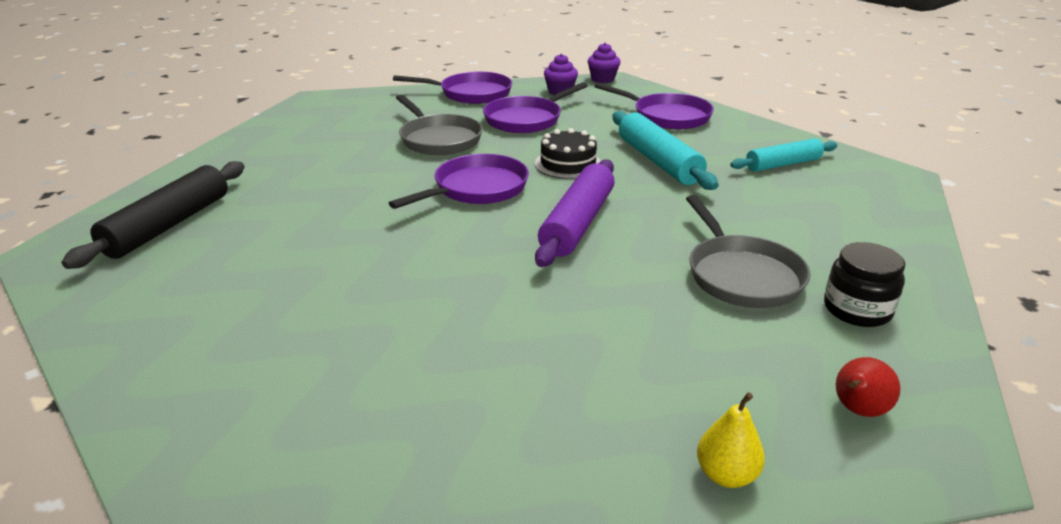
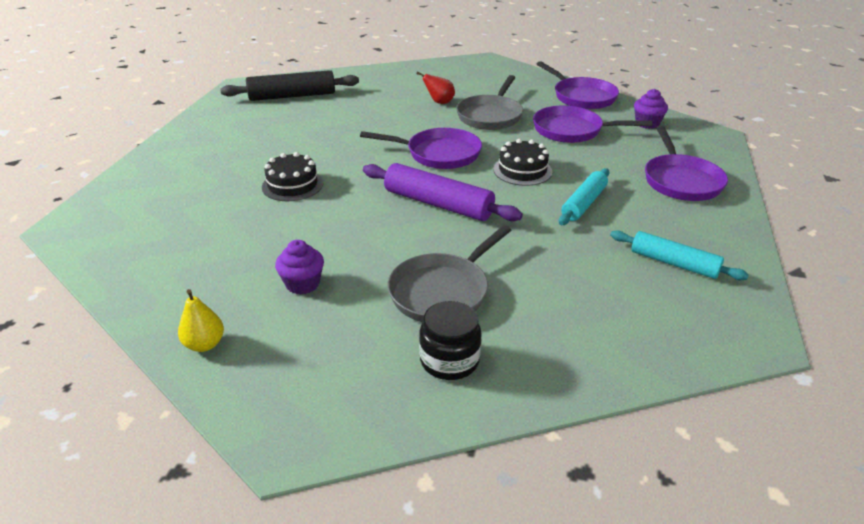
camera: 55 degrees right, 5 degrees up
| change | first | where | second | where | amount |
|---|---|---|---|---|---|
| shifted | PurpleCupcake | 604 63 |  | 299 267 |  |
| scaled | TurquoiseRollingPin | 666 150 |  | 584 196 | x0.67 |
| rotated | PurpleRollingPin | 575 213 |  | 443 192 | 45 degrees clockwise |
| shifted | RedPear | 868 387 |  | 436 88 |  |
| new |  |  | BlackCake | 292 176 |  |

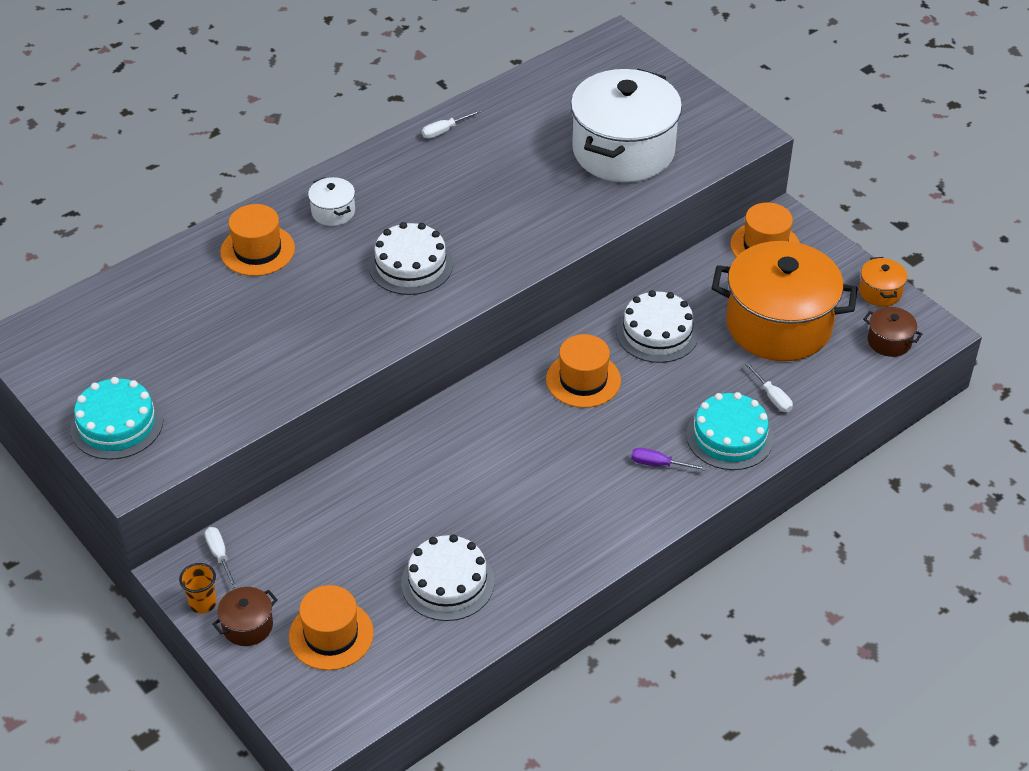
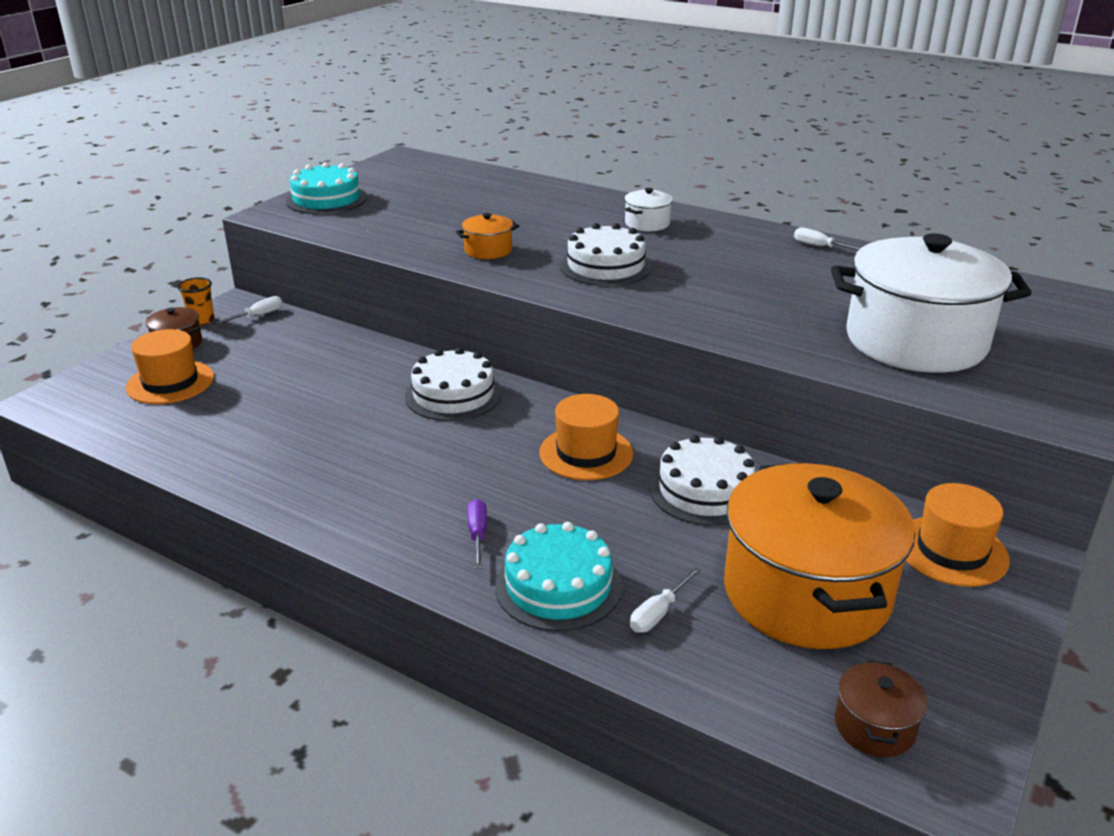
camera: 70 degrees right, 15 degrees down
| change | first | where | second | where | amount |
|---|---|---|---|---|---|
| gone | OrangeHat | 257 240 |  |  |  |
| shifted | OrangePot | 883 281 |  | 487 236 |  |
| shifted | WhiteCake | 448 577 |  | 453 384 |  |

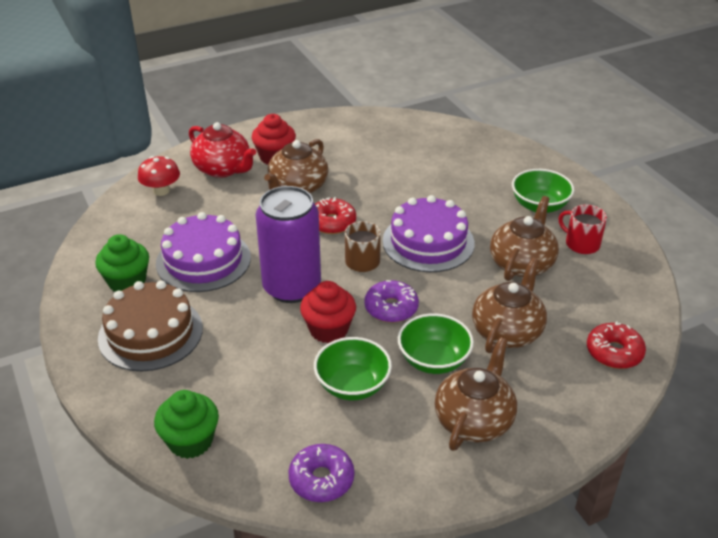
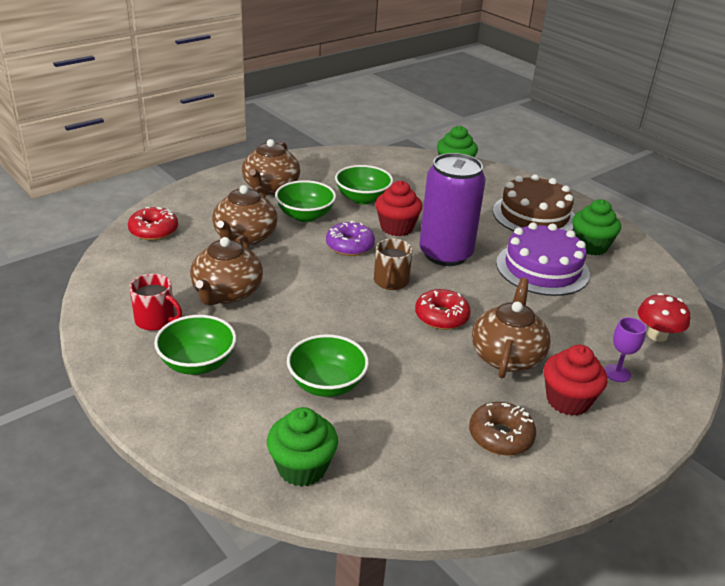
camera: 165 degrees right, 5 degrees down
| change | first | where | second | where | amount |
|---|---|---|---|---|---|
| swapped | RedTeapot | 222 150 | PurpleGoblet | 625 349 |  |
| gone | PurpleCake | 429 233 |  |  |  |
| gone | PurpleDonut | 321 473 |  |  |  |
| new |  |  | GreenBowl | 328 365 |  |
| new |  |  | BrownDonut | 502 429 |  |
| new |  |  | GreenCupcake | 302 447 |  |

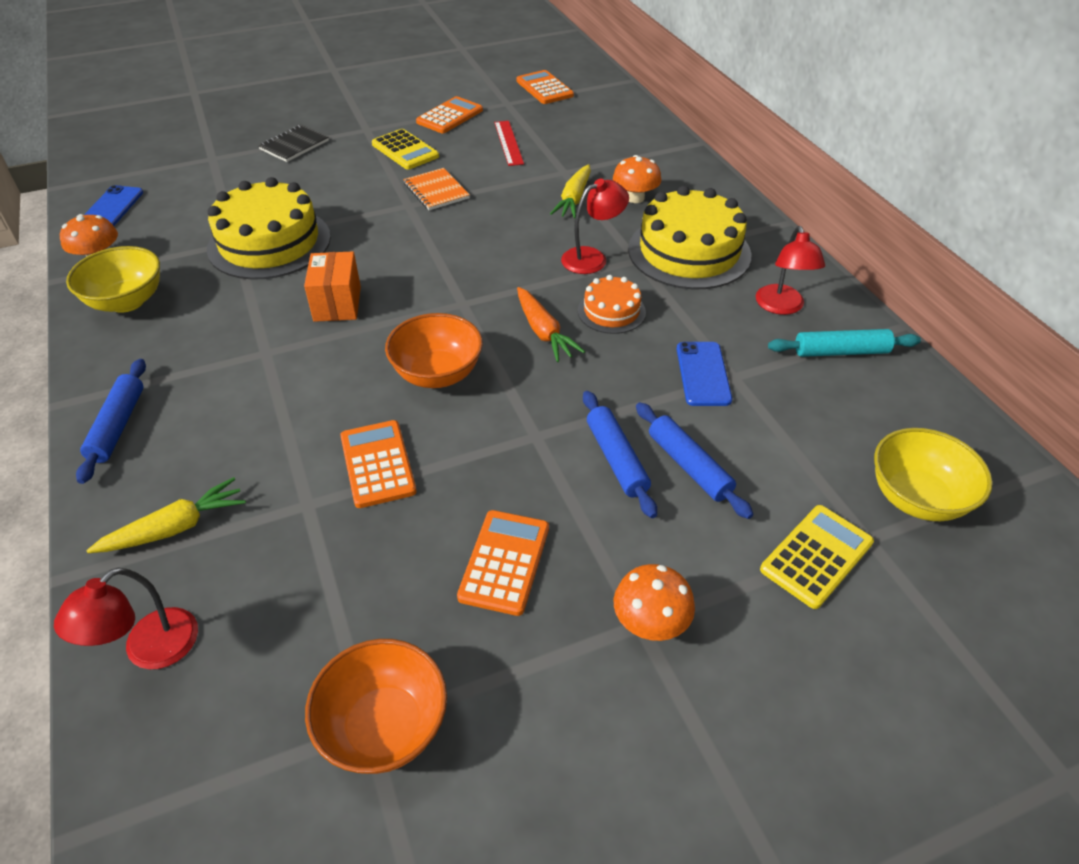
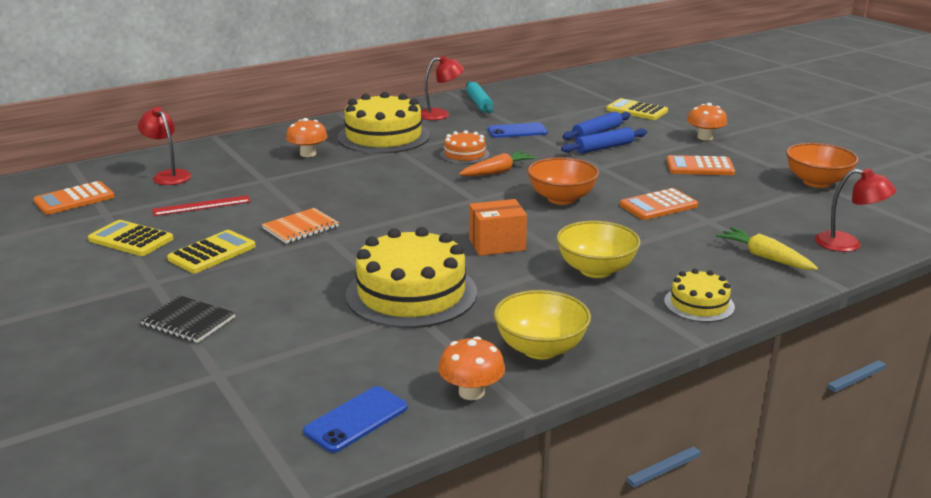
camera: 100 degrees left, 20 degrees down
| change | first | where | second | where | amount |
|---|---|---|---|---|---|
| repainted | OrangeCalculator | 449 114 | YellowCalculator | 130 238 |  |
| gone | YellowCarrot | 570 191 |  |  |  |
| shifted | RedLamp | 595 226 |  | 165 146 |  |
| rotated | BluePhone | 113 205 |  | 355 419 | 45 degrees counterclockwise |
| swapped | BlueRollingPin | 111 421 | YellowCake | 699 295 |  |
| shifted | YellowBowl | 933 474 |  | 598 249 |  |

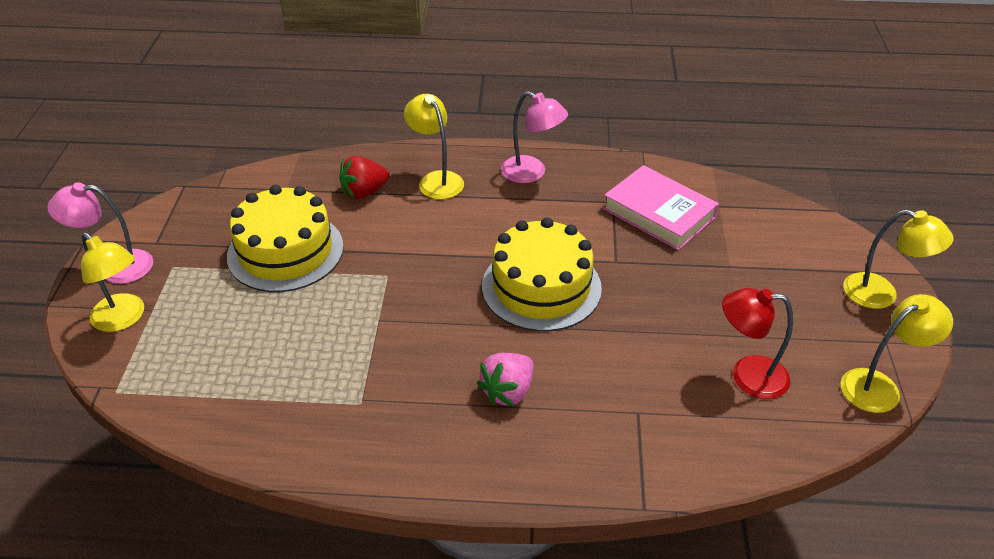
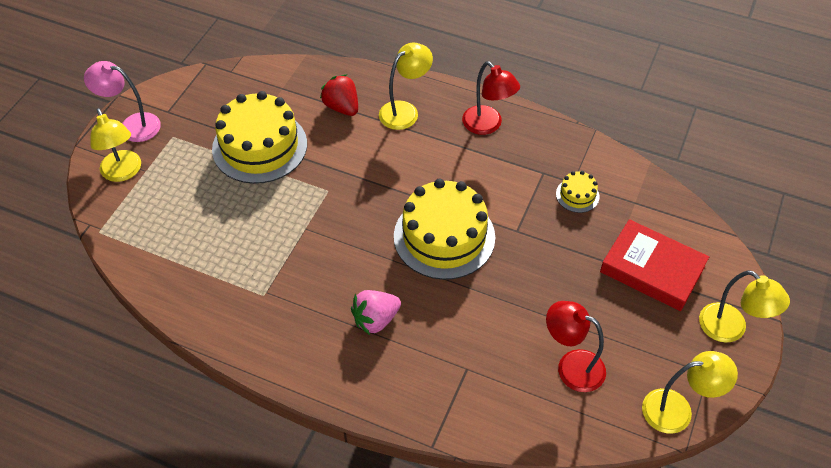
camera: 20 degrees right, 10 degrees up
| change | first | where | second | where | amount |
|---|---|---|---|---|---|
| repainted | PinkLamp | 534 137 | RedLamp | 491 98 |  |
| rotated | YellowLamp | 434 146 |  | 406 86 | 60 degrees clockwise |
| rotated | RedStrawberry | 364 177 |  | 339 95 | 60 degrees clockwise |
| swapped | PinkBook | 661 207 | YellowCake | 578 192 |  |
| new |  |  | RedBook | 654 265 |  |

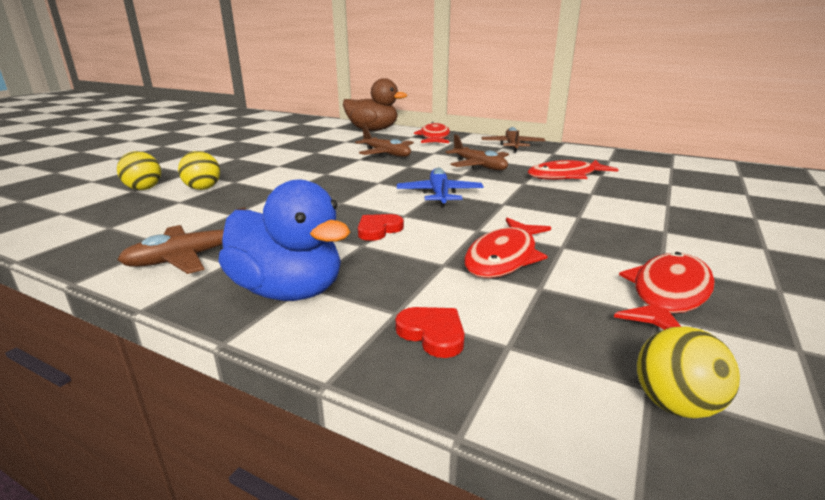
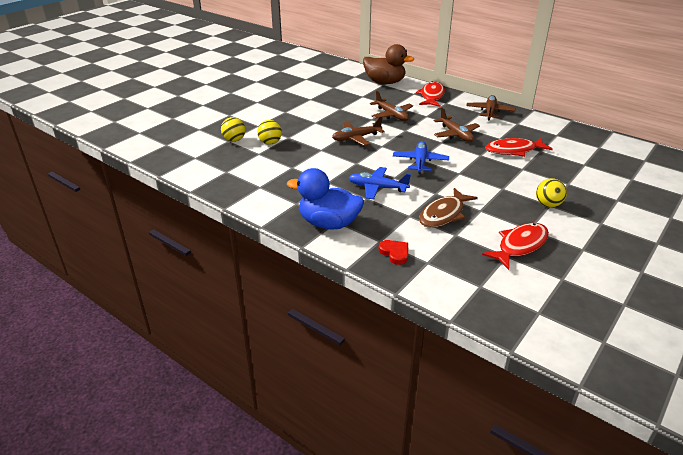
camera: 10 degrees right, 10 degrees up
| change | first | where | second | where | amount |
|---|---|---|---|---|---|
| rotated | BlueDuck | 284 240 |  | 325 198 | 150 degrees clockwise |
| shifted | BrownPlane | 182 240 |  | 358 131 |  |
| swapped | RedHeart | 381 227 | BluePlane | 379 183 |  |
| repainted | RedFish | 507 248 | BrownFish | 448 208 |  |
| shifted | YellowBall | 688 372 |  | 551 192 |  |

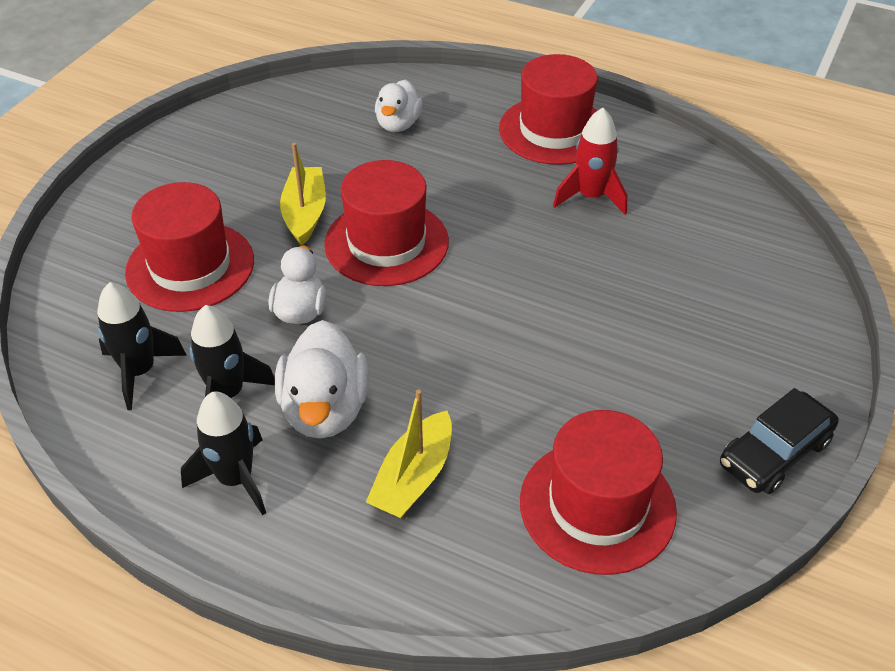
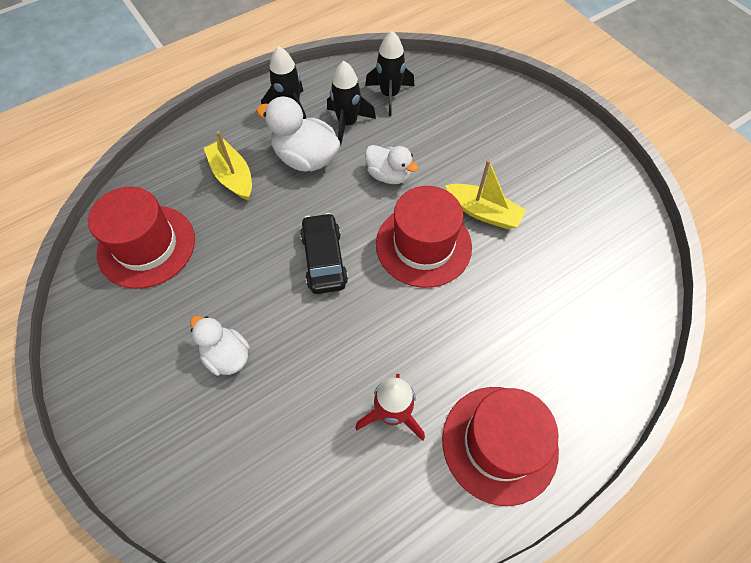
camera: 120 degrees right, 15 degrees up
| change | first | where | second | where | amount |
|---|---|---|---|---|---|
| shifted | WhiteDuck | 399 106 |  | 220 346 |  |
| gone | RedHat | 189 247 |  |  |  |
| shifted | BlackCar | 779 441 |  | 324 253 |  |

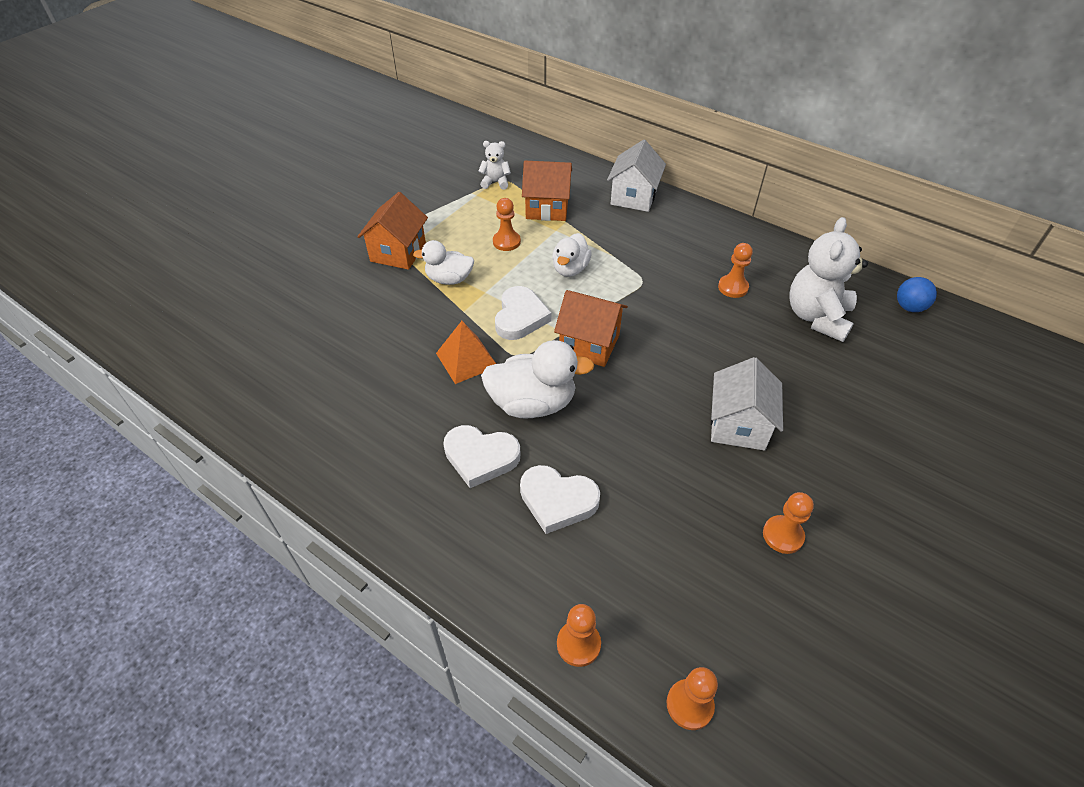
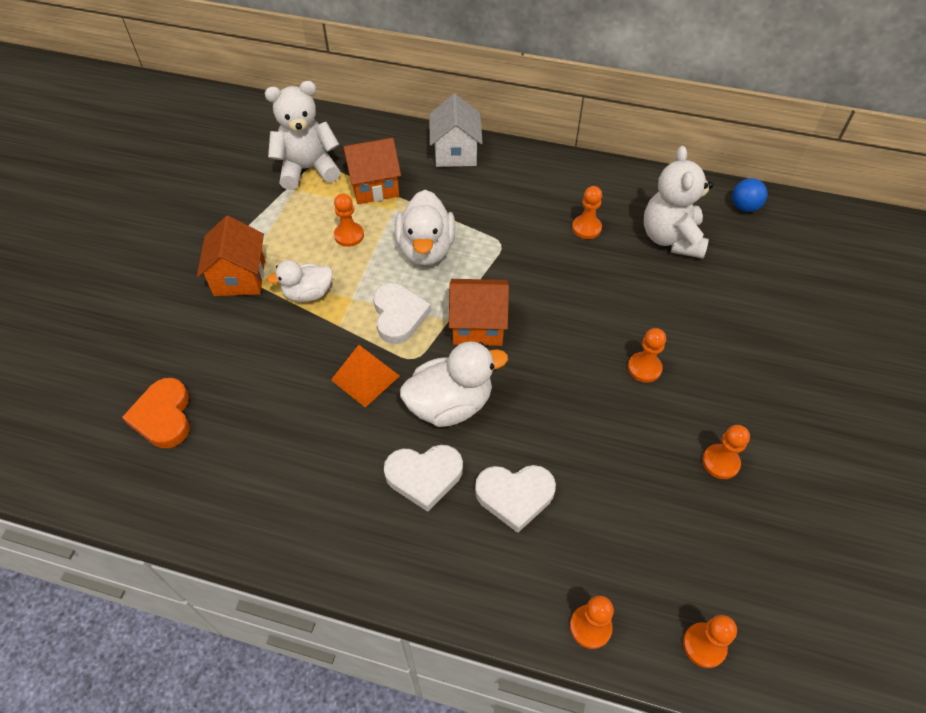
camera: 20 degrees left, 5 degrees up
| change | first | where | second | where | amount |
|---|---|---|---|---|---|
| scaled | WhiteTeddyBear | 494 165 |  | 303 135 | x1.99 |
| scaled | WhiteDuck | 572 255 |  | 425 227 | x1.55 |
| swapped | WhiteHouse | 747 403 | OrangePawn | 647 355 |  |
| new |  |  | OrangeHeart | 156 413 |  |

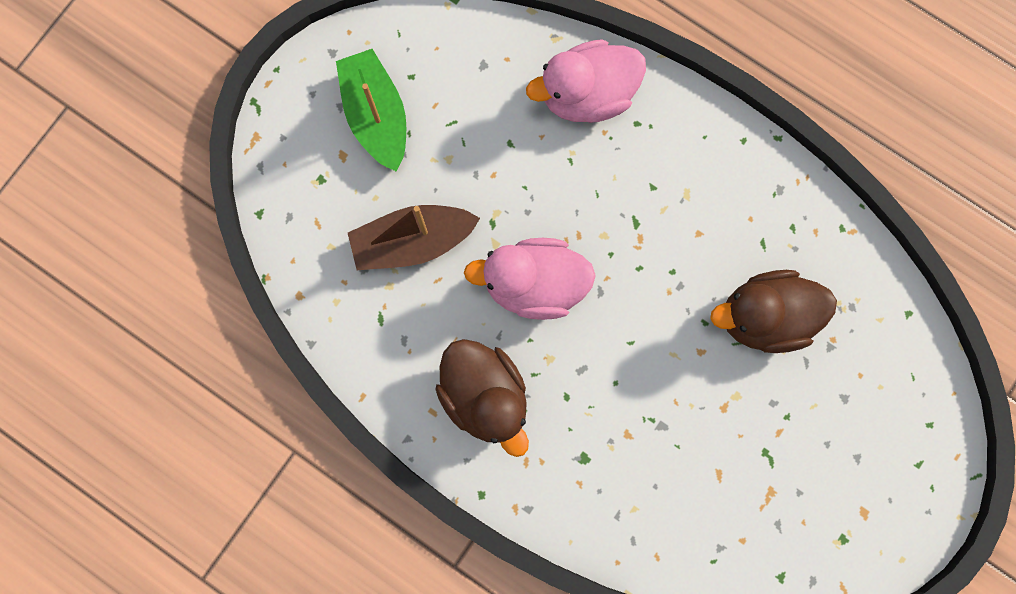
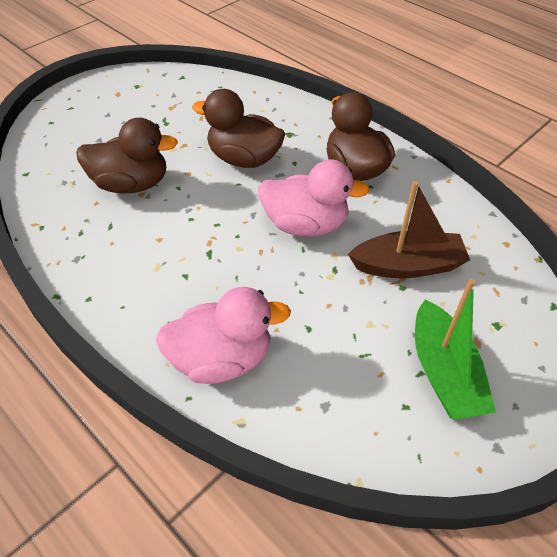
camera: 170 degrees left, 30 degrees down
| change | first | where | second | where | amount |
|---|---|---|---|---|---|
| new |  |  | BrownDuck | 238 128 |  |

